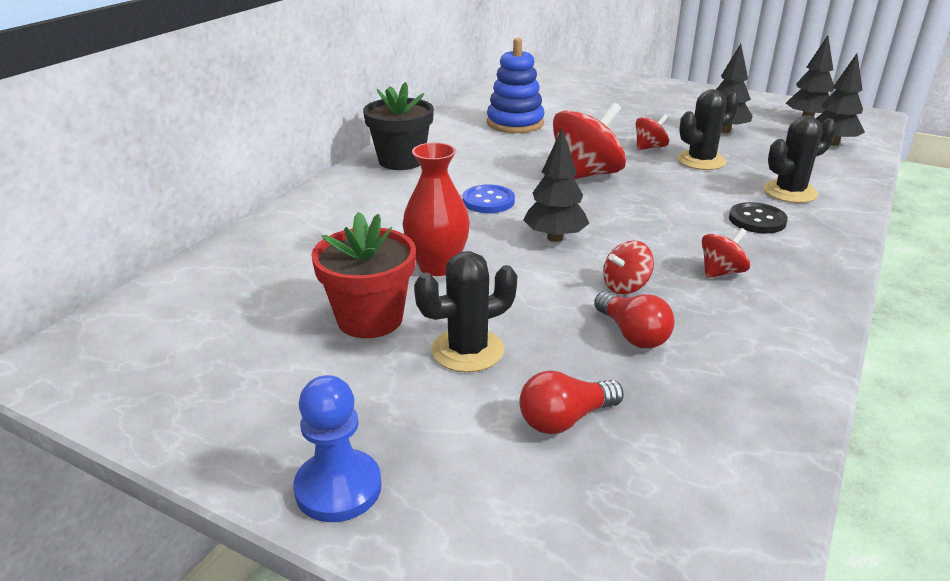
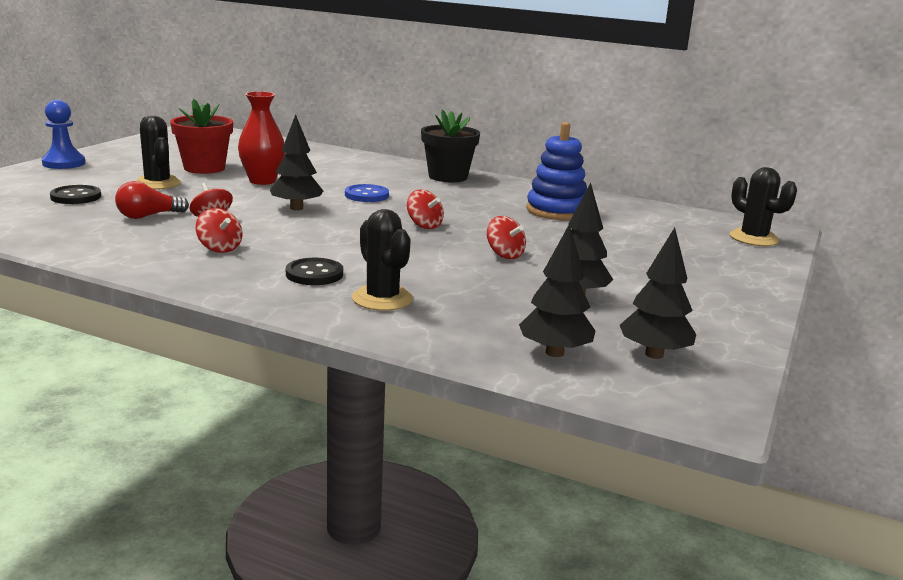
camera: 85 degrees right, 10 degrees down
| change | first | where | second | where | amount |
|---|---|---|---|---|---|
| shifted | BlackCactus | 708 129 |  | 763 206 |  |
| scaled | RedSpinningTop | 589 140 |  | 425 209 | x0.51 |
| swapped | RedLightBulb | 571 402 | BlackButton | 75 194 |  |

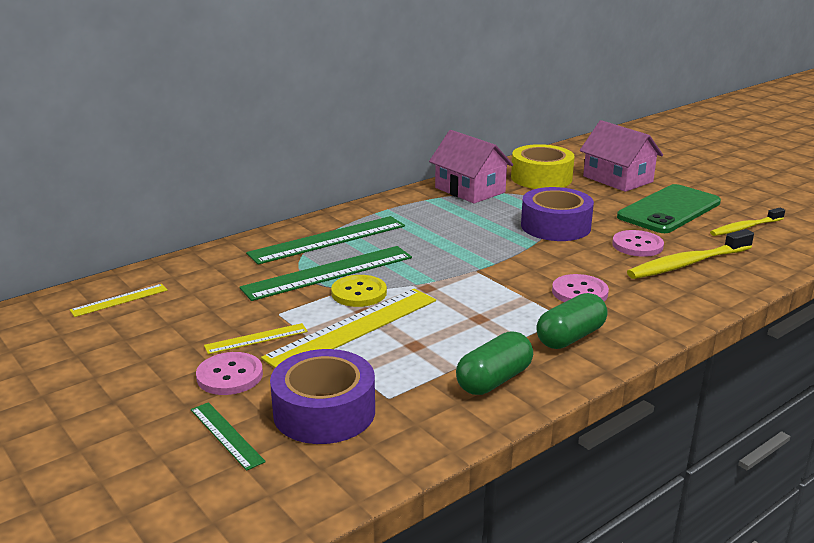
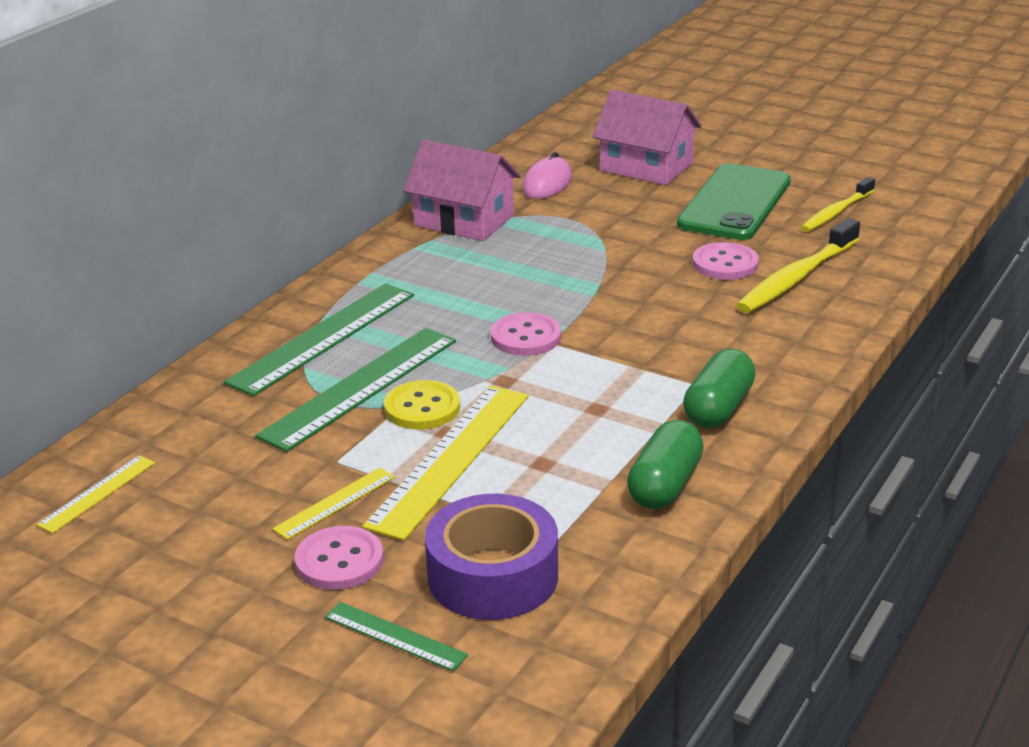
camera: 20 degrees left, 5 degrees up
| change | first | where | second | where | amount |
|---|---|---|---|---|---|
| swapped | YellowTape | 543 166 | PinkMouse | 547 175 |  |
| gone | PurpleTape | 557 214 |  |  |  |
| shifted | PinkButton | 580 288 |  | 525 334 |  |

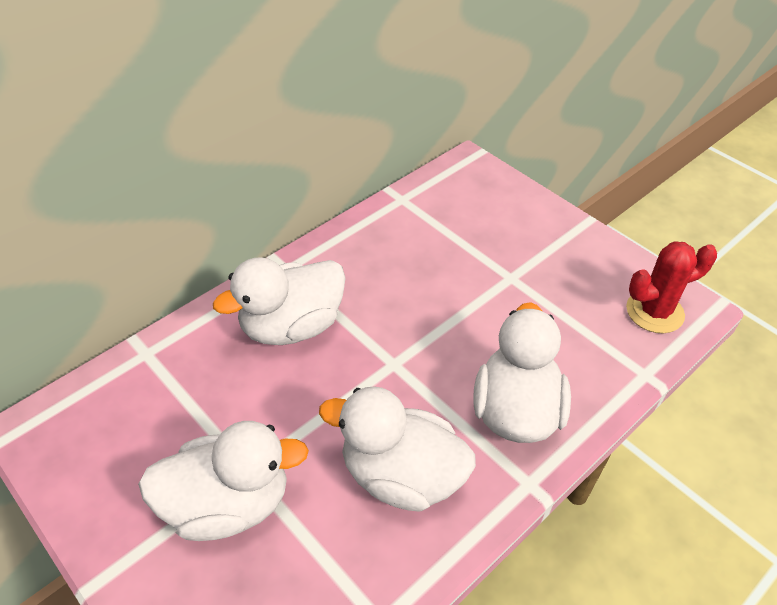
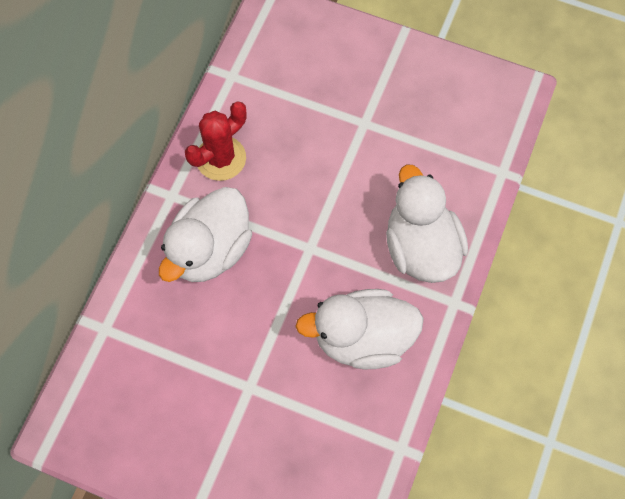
camera: 25 degrees left, 20 degrees up
| change | first | where | second | where | amount |
|---|---|---|---|---|---|
| shifted | RedCactus | 671 287 |  | 216 141 |  |
| gone | WhiteDuck | 223 481 |  |  |  |

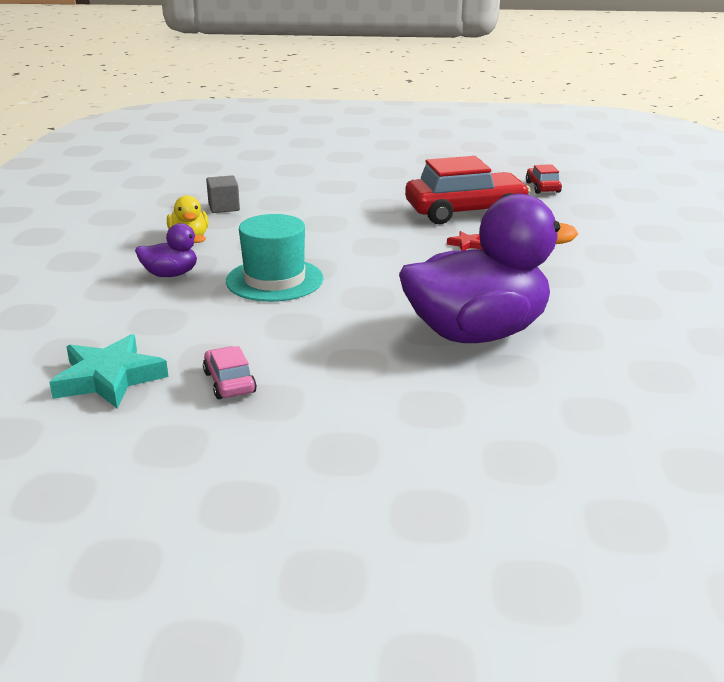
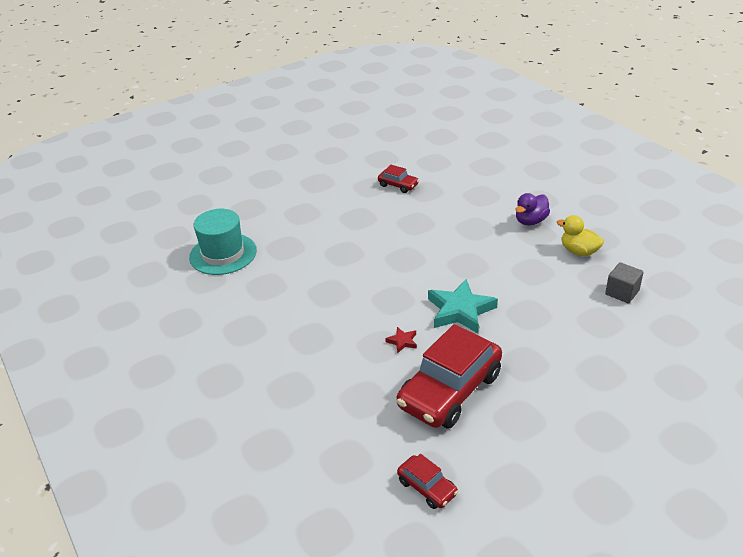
camera: 145 degrees right, 10 degrees up
| change | first | where | second | where | amount |
|---|---|---|---|---|---|
| gone | PurpleDuck | 488 268 |  |  |  |
| shifted | TurquoiseHat | 274 258 |  | 223 242 |  |
| shifted | TurquoiseStar | 108 371 |  | 463 306 |  |
| repainted | PinkCar | 230 372 | RedCar | 398 179 |  |

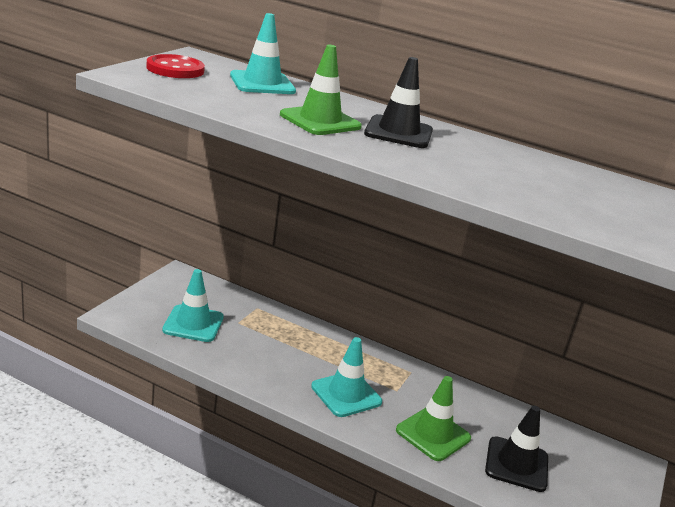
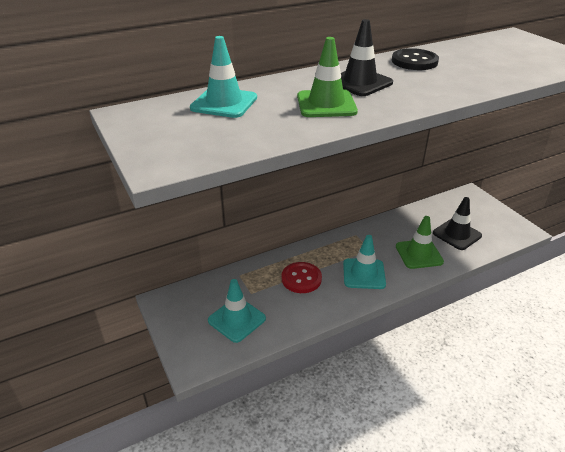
camera: 50 degrees left, 10 degrees up
| change | first | where | second | where | amount |
|---|---|---|---|---|---|
| shifted | RedButton | 175 66 |  | 302 277 |  |
| new |  |  | BlackButton | 415 59 |  |

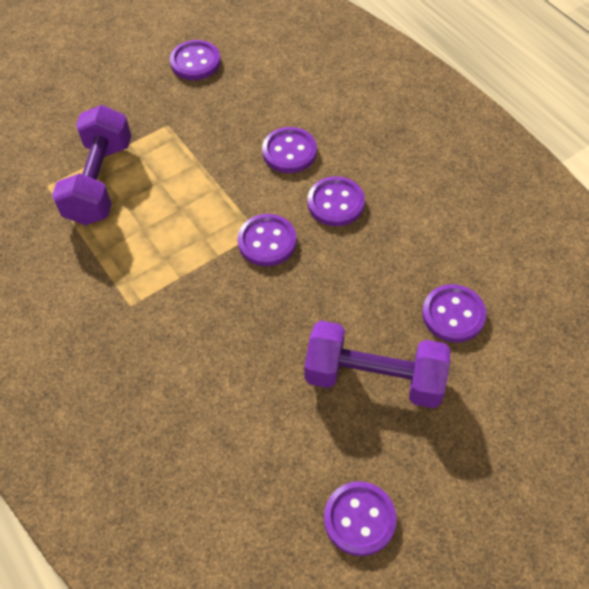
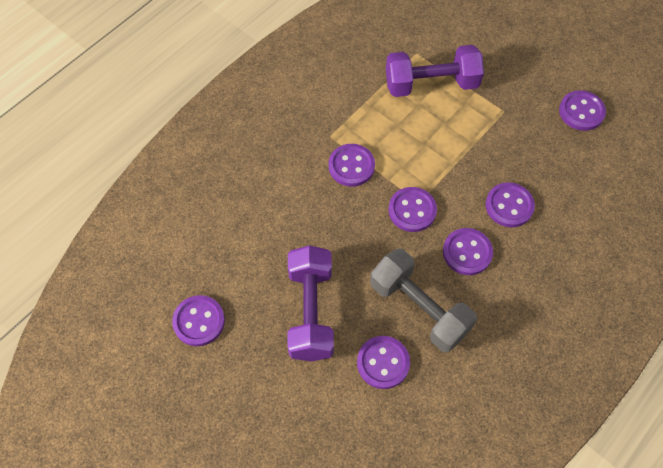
camera: 75 degrees right, 5 degrees up
| change | first | where | second | where | amount |
|---|---|---|---|---|---|
| new |  |  | PurpleButton | 351 165 |  |
| new |  |  | GreyDumbbell | 423 300 |  |

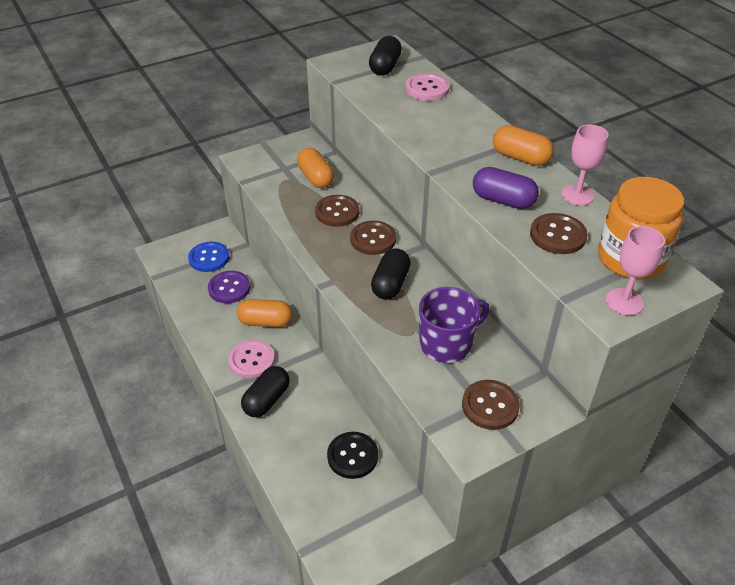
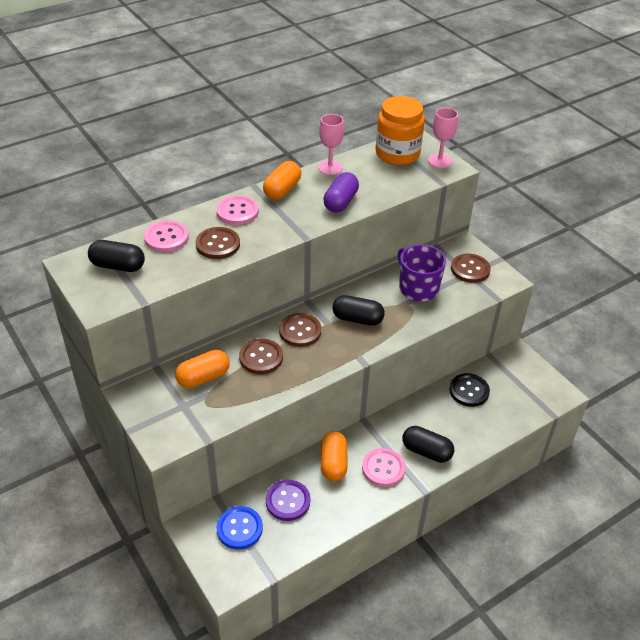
camera: 95 degrees left, 0 degrees up
| change | first | where | second | where | amount |
|---|---|---|---|---|---|
| shifted | BrownButton | 559 233 |  | 218 243 |  |
| new |  |  | PinkButton | 237 210 |  |

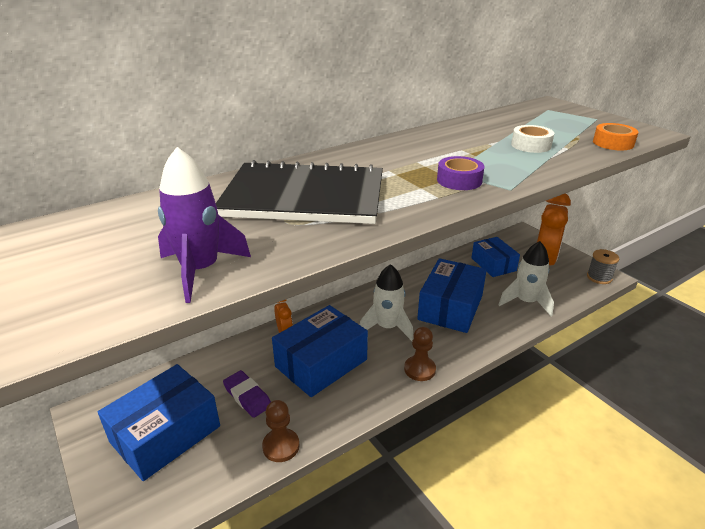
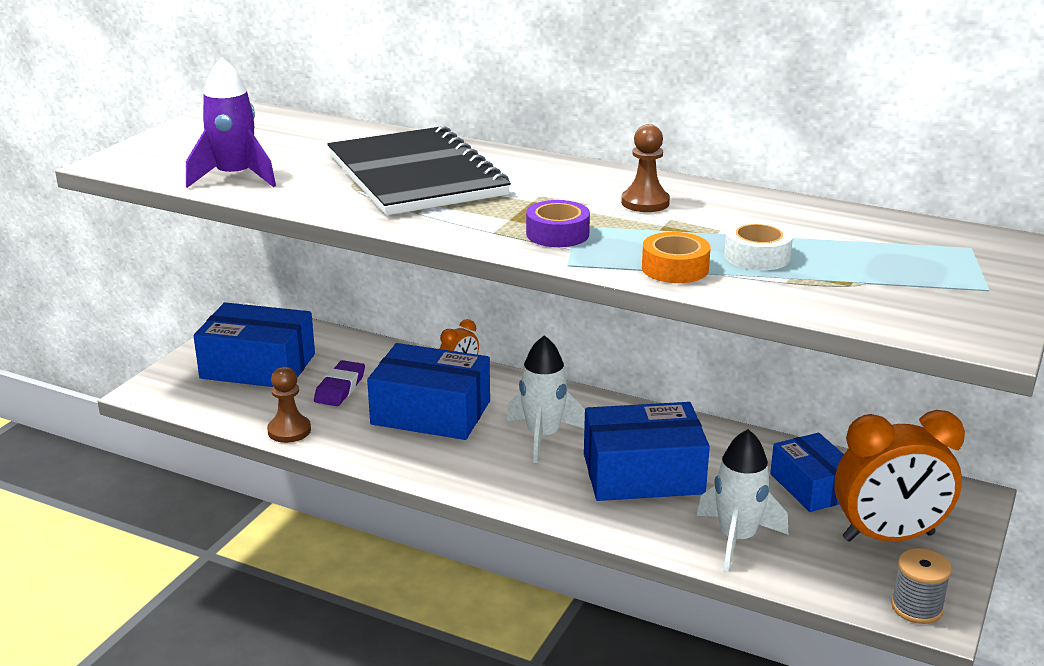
camera: 60 degrees right, 5 degrees down
| change | first | where | second | where | amount |
|---|---|---|---|---|---|
| shifted | OrangeTape | 616 136 |  | 676 257 |  |
| rotated | BlueBox | 496 257 |  | 807 472 | 60 degrees counterclockwise |
| shifted | BrownPawn | 420 354 |  | 645 168 |  |

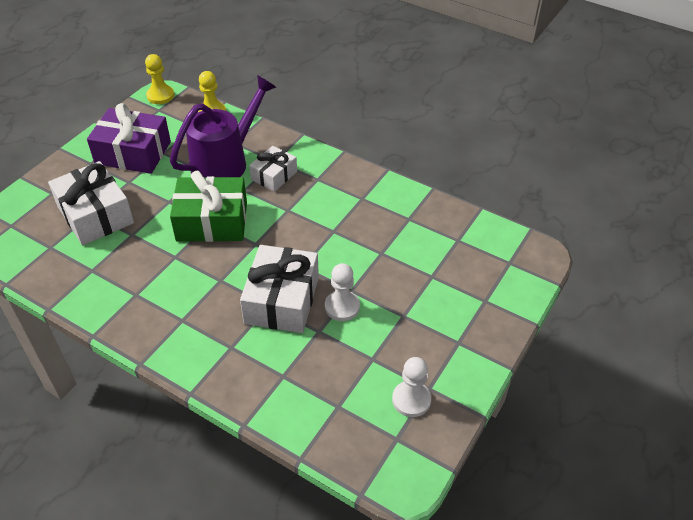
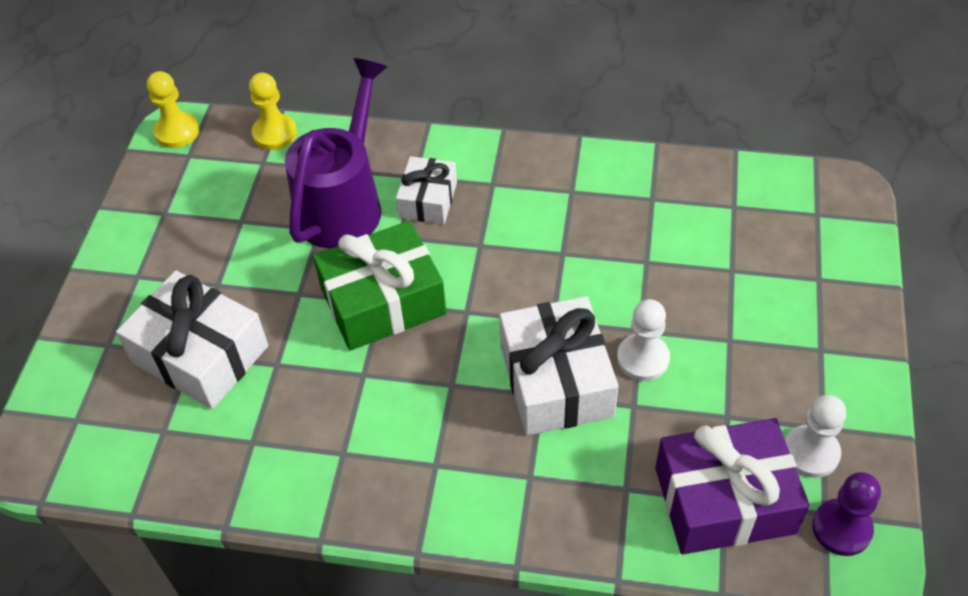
camera: 20 degrees left, 5 degrees up
| change | first | where | second | where | amount |
|---|---|---|---|---|---|
| shifted | PurpleGift | 129 138 |  | 732 486 |  |
| new |  |  | PurplePawn | 846 514 |  |

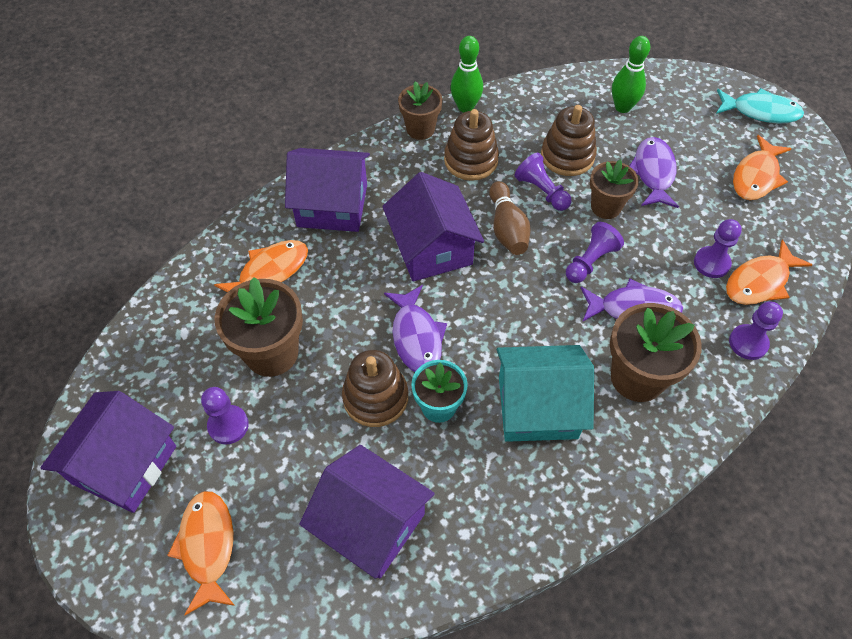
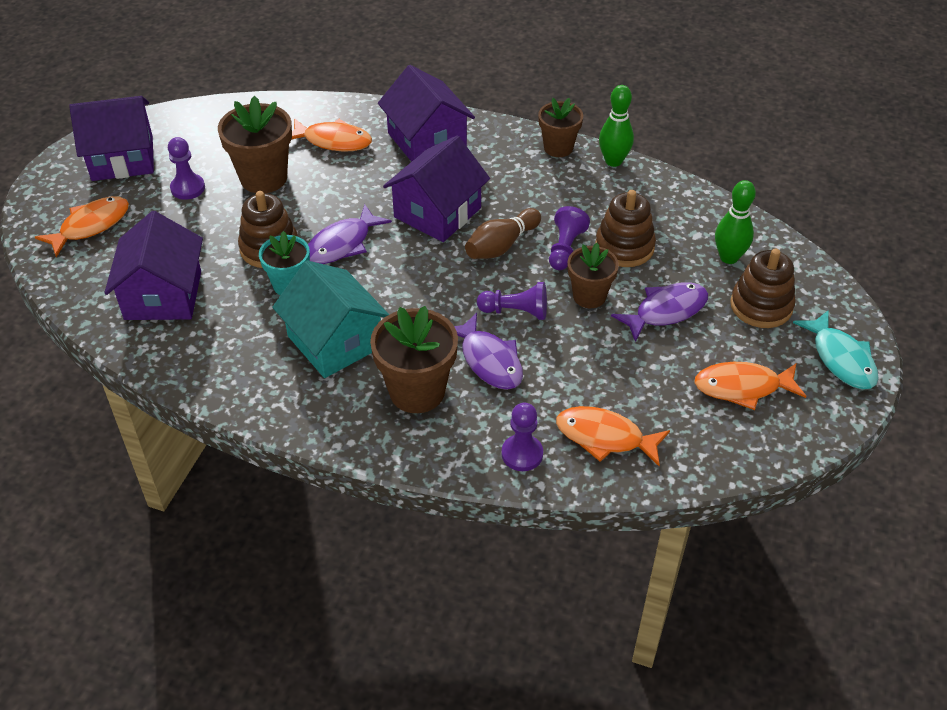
camera: 55 degrees right, 10 degrees down
| change | first | where | second | where | amount |
|---|---|---|---|---|---|
| shifted | BrownStackingToy | 471 145 |  | 763 288 |  |
| gone | PurplePawn | 718 248 |  |  |  |

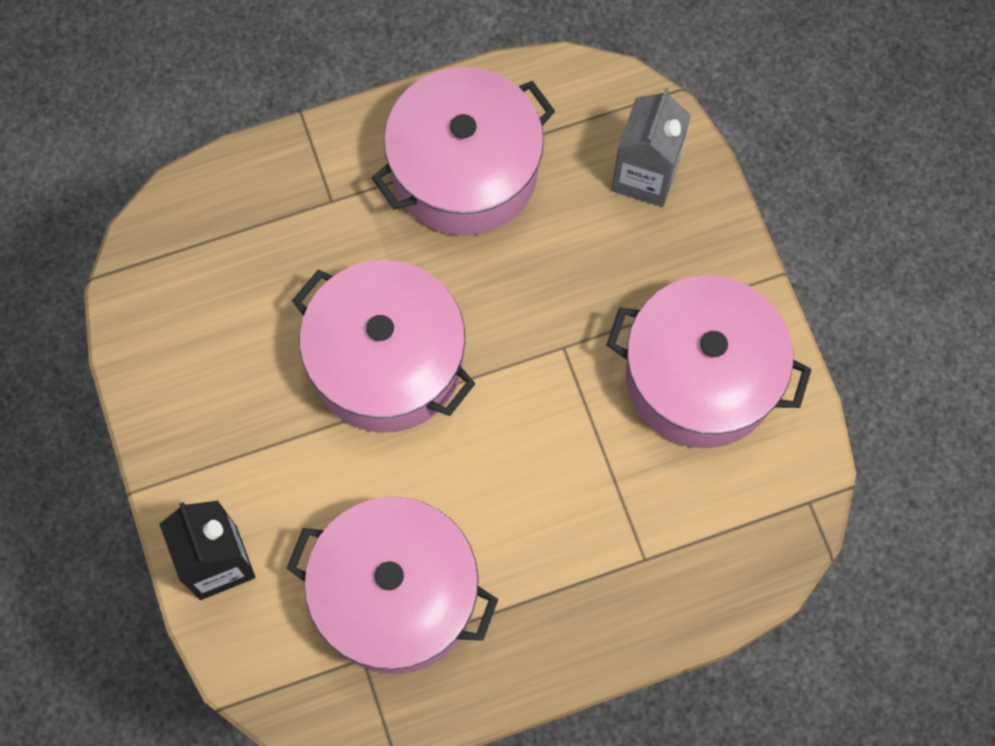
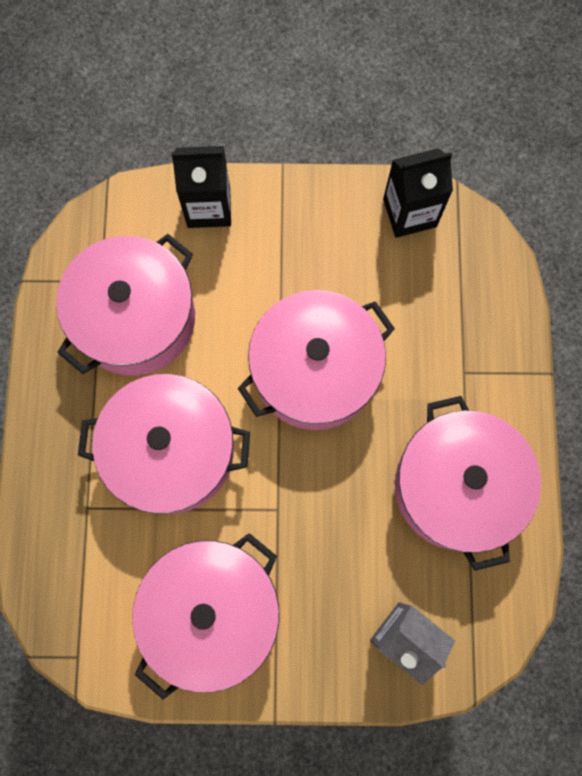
camera: 110 degrees right, 5 degrees up
| change | first | where | second | where | amount |
|---|---|---|---|---|---|
| new |  |  | BlackCarton | 418 193 |  |
| new |  |  | PinkPot | 164 444 |  |

